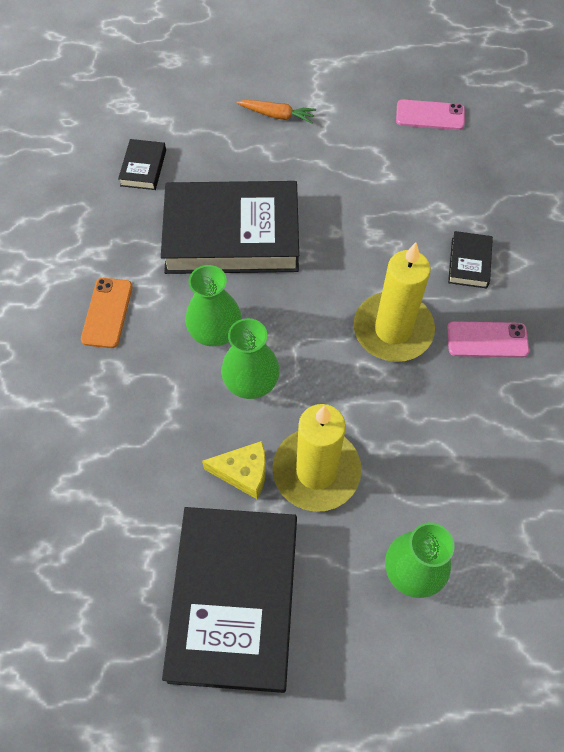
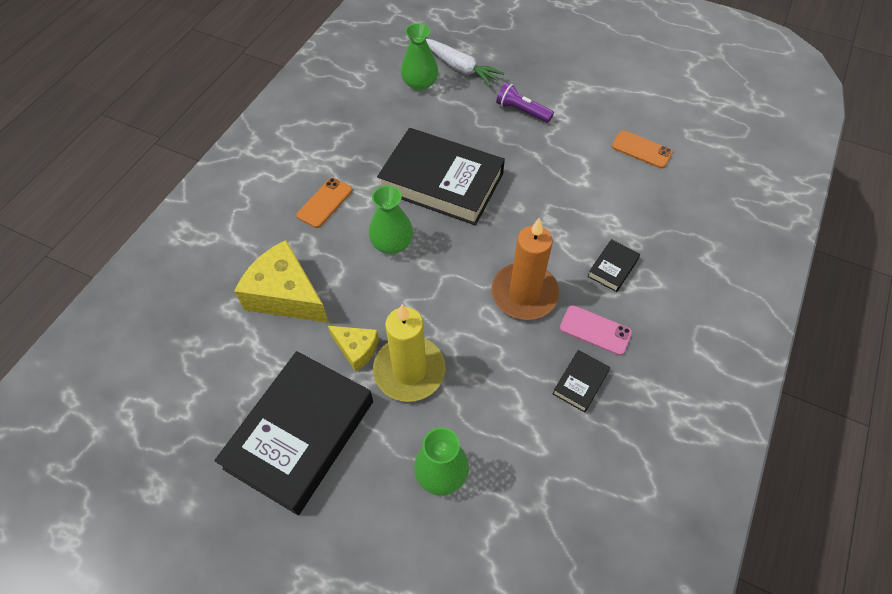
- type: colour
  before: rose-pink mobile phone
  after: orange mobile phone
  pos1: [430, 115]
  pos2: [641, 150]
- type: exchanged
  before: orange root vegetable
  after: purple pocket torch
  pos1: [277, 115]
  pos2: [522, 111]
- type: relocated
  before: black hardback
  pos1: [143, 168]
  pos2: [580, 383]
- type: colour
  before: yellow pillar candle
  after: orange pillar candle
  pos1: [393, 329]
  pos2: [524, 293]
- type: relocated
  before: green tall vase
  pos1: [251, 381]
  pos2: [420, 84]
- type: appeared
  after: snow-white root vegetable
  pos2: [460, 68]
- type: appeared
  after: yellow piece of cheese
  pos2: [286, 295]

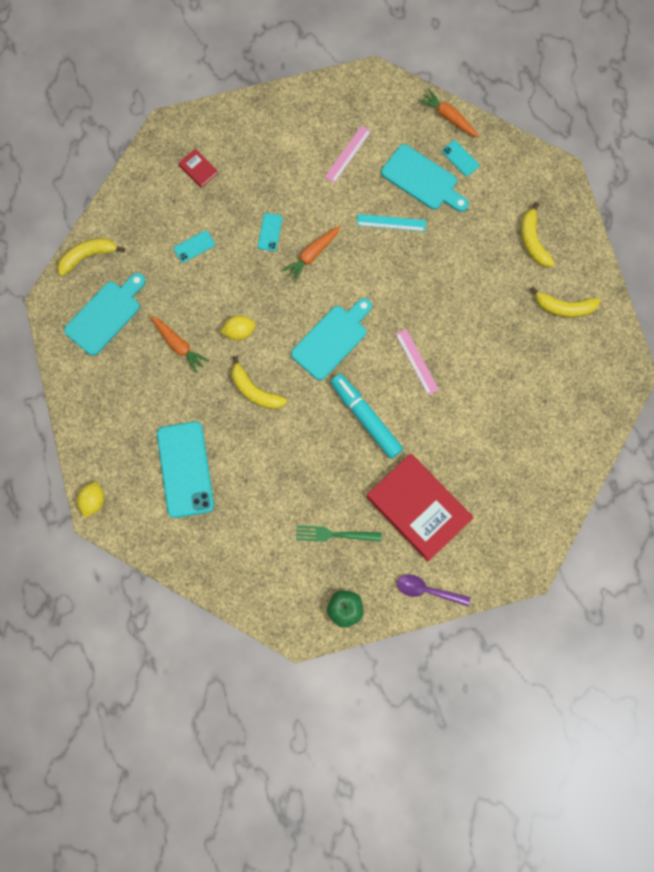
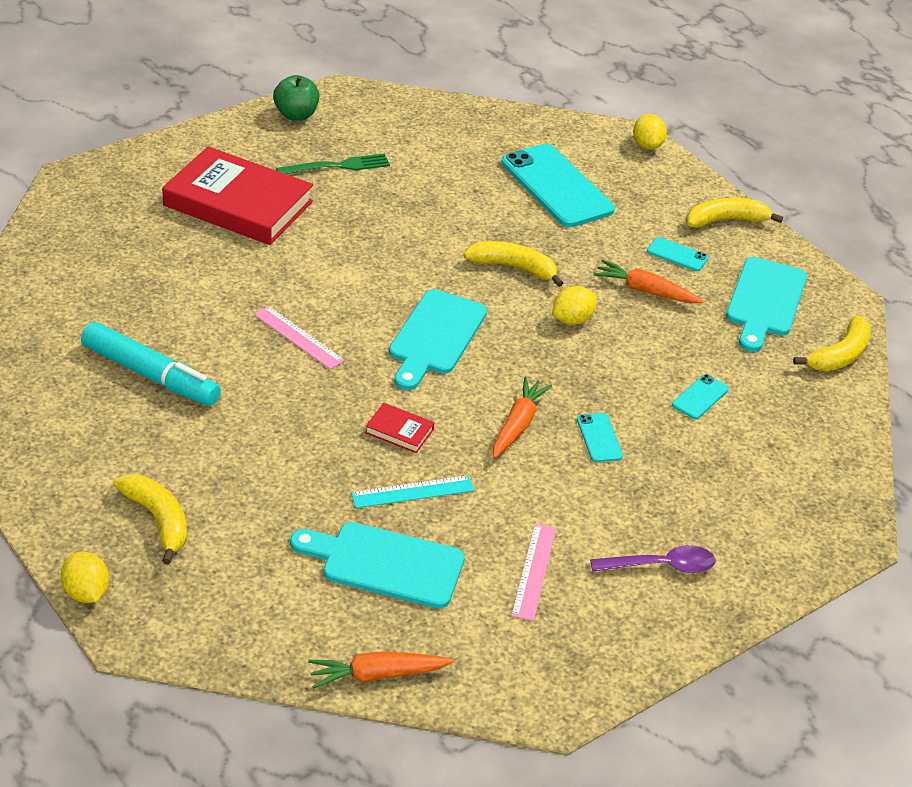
- type: spun
  before: orange root vegetable
  pos1: [448, 117]
  pos2: [378, 675]
  turn: 150
- type: relocated
  before: turquoise mobile phone
  pos1: [460, 158]
  pos2: [677, 254]
- type: relocated
  before: red hardback
  pos1: [198, 169]
  pos2: [399, 431]
- type: relocated
  before: yellow banana fruit
  pos1: [564, 307]
  pos2: [726, 220]
- type: relocated
  before: turquoise felt pen
  pos1: [366, 418]
  pos2: [150, 374]
- type: relocated
  before: purple teaspoon
  pos1: [427, 590]
  pos2: [661, 566]
- type: appeared
  after: yellow toy lemon
  pos2: [86, 592]

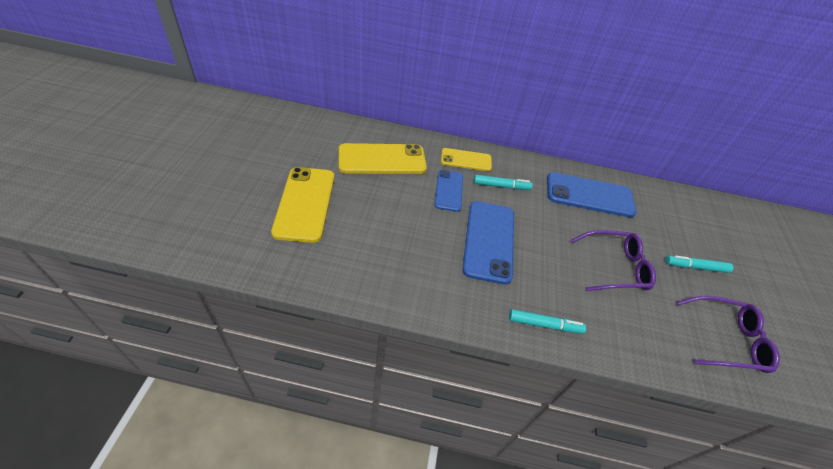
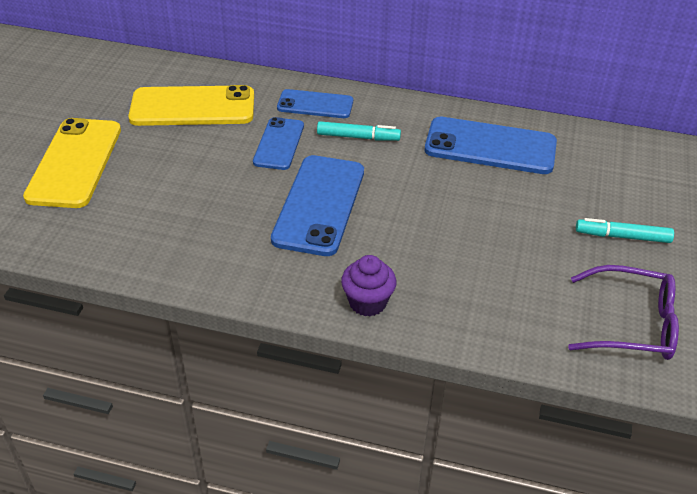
- type: colour
  before: yellow mobile phone
  after: cobalt mobile phone
  pos1: [466, 160]
  pos2: [315, 105]
- type: missing
  before: purple eyeglasses
  pos1: [614, 267]
- type: exchanged
  before: turquoise felt pen
  after: purple muffin
  pos1: [544, 324]
  pos2: [367, 302]

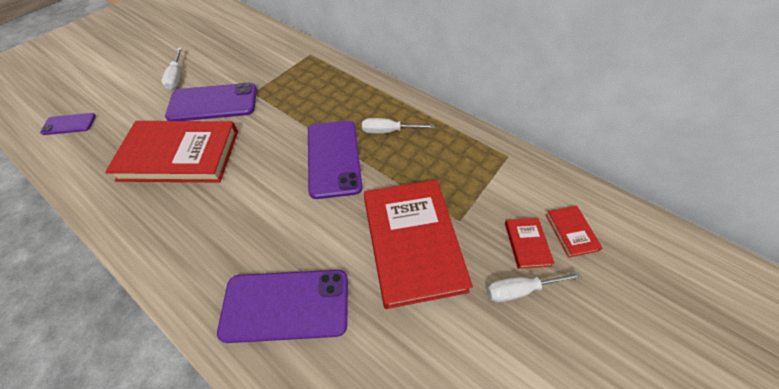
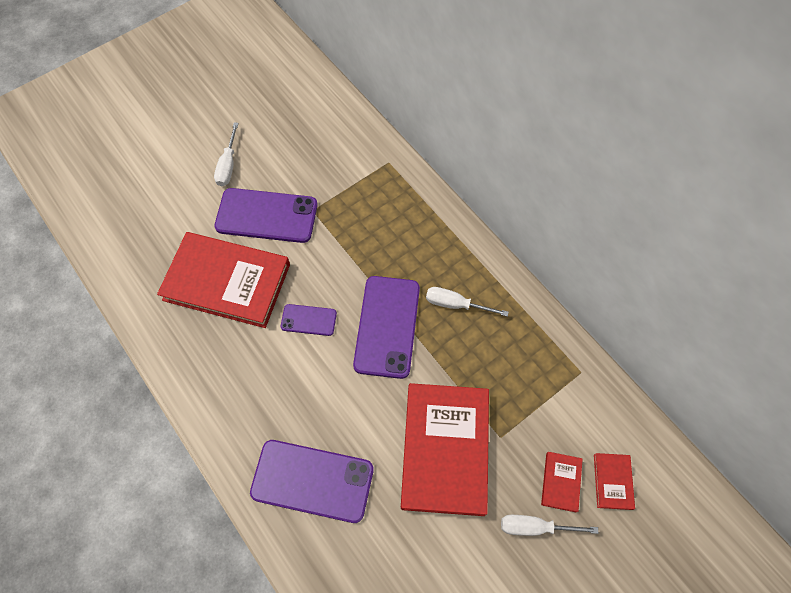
- type: relocated
  before: purple mobile phone
  pos1: [69, 124]
  pos2: [308, 320]

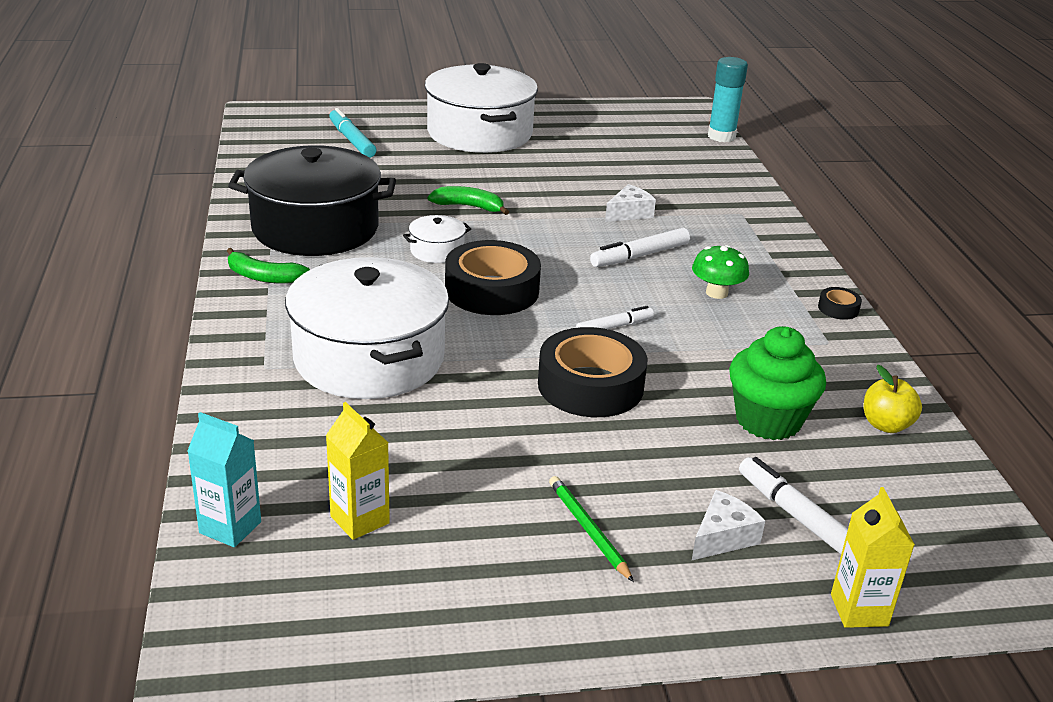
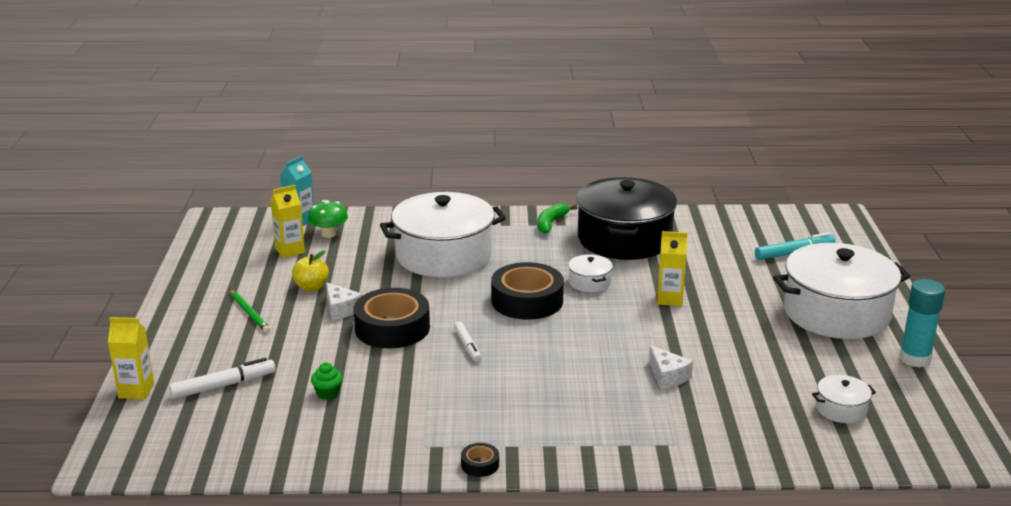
- type: relocated
  before: turquoise glue
  pos1: [721, 136]
  pos2: [915, 359]
- type: exchanged
  before: green banana fruit
  after: yellow milk carton
  pos1: [469, 207]
  pos2: [669, 299]
- type: missing
  before: snow-white felt pen
  pos1: [640, 256]
- type: relocated
  before: green fungus
  pos1: [716, 293]
  pos2: [329, 234]
- type: size
  before: green muffin
  pos1: [768, 420]
  pos2: [328, 393]
  scale: 0.45
- type: relocated
  before: yellow toy apple
  pos1: [886, 425]
  pos2: [311, 287]
- type: spun
  before: green wooden pencil
  pos1: [588, 530]
  pos2: [249, 313]
  turn: 75
- type: relocated
  before: snow-white piece of cheese
  pos1: [722, 537]
  pos2: [341, 309]
- type: appeared
  after: snow-white cooking pot
  pos2: [841, 409]

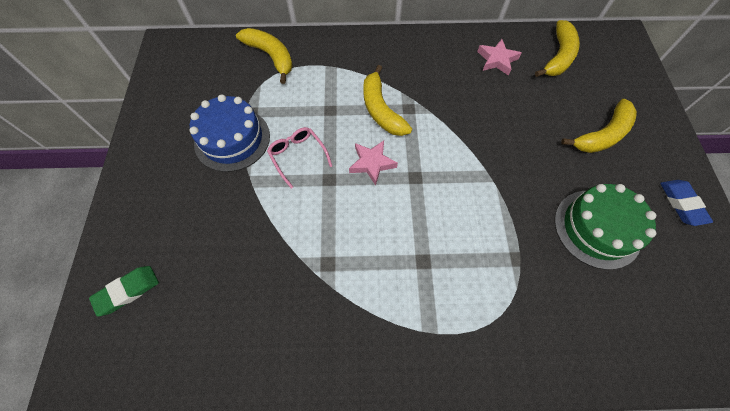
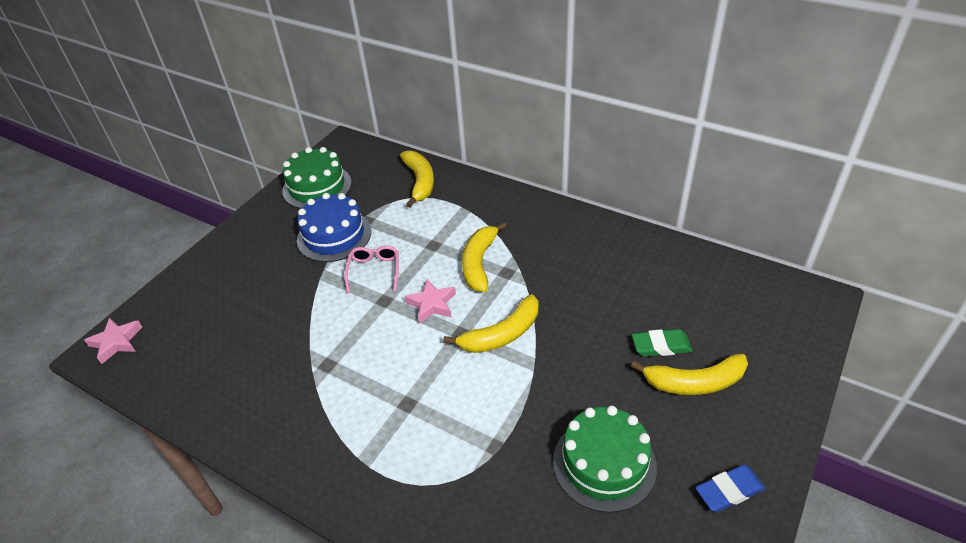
- type: relocated
  before: yellow banana fruit
  pos1: [558, 57]
  pos2: [501, 334]
- type: relocated
  before: rose-pink star
  pos1: [497, 60]
  pos2: [116, 342]
- type: spun
  before: cobalt eraser
  pos1: [681, 204]
  pos2: [729, 491]
  turn: 45
- type: relocated
  before: green eraser
  pos1: [128, 291]
  pos2: [661, 346]
- type: appeared
  after: green gateau
  pos2: [317, 187]

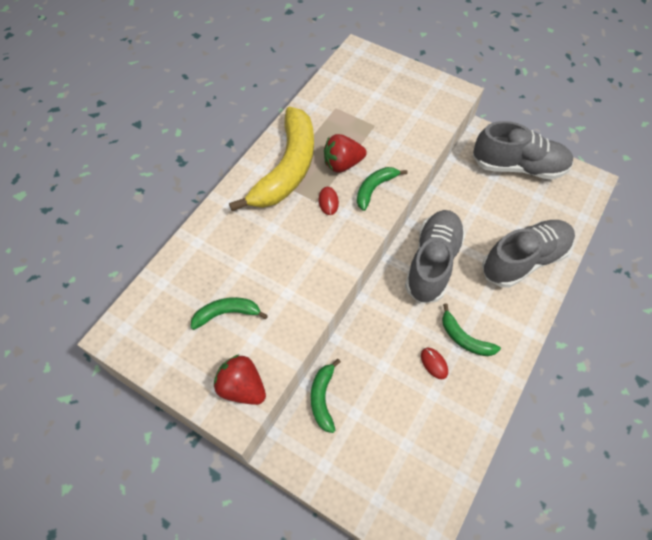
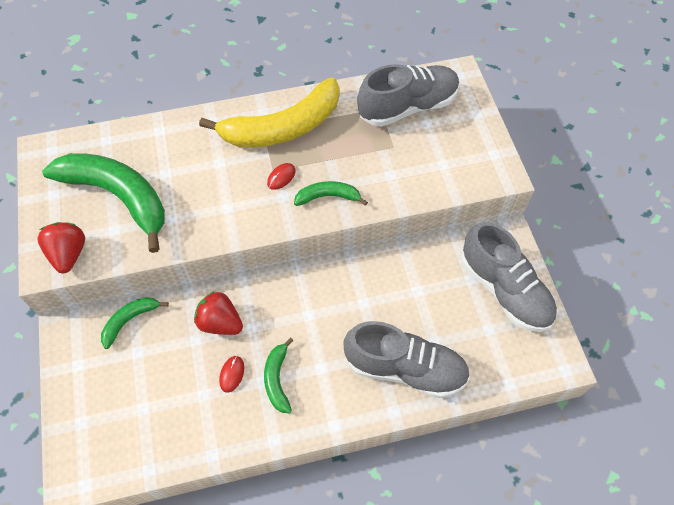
- type: relocated
  before: red toy strawberry
  pos1: [342, 164]
  pos2: [220, 322]
- type: relocated
  before: grey sneaker
  pos1: [432, 263]
  pos2: [407, 107]
- type: size
  before: green banana fruit
  pos1: [226, 314]
  pos2: [118, 197]
  scale: 2.13

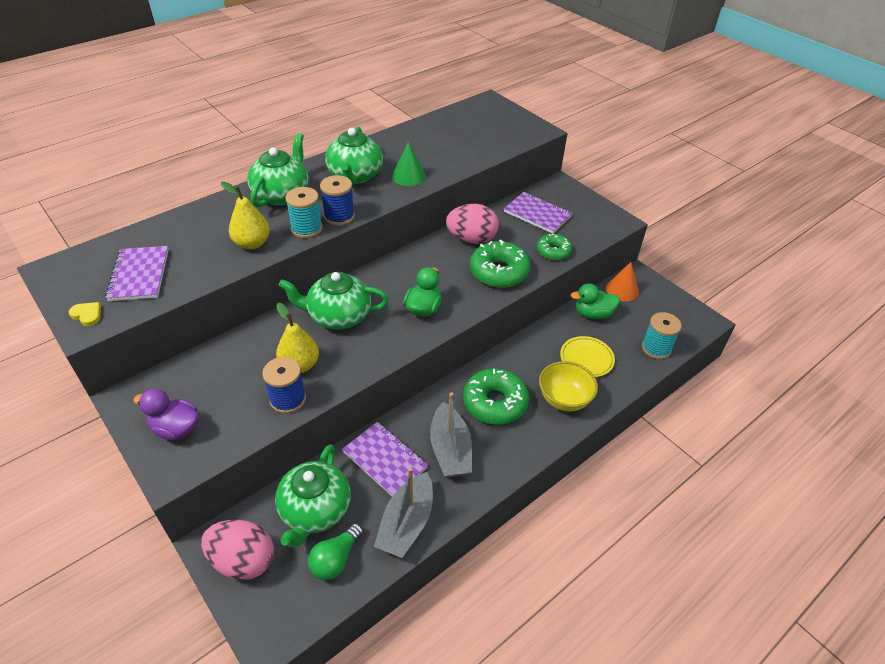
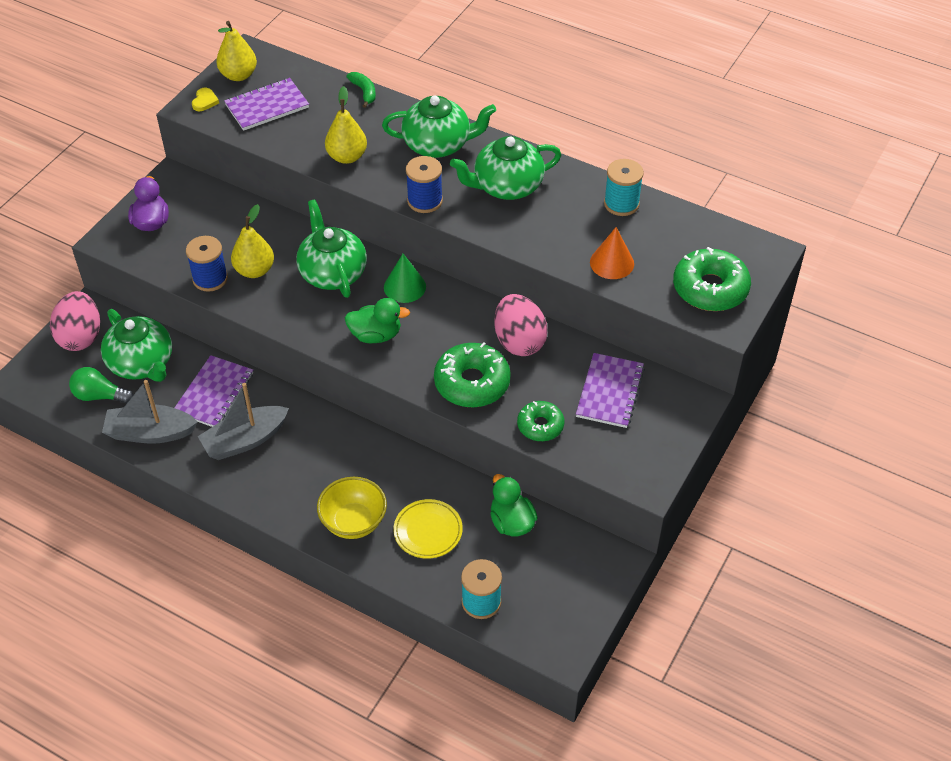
- type: relocated
  before: green cone
  pos1: [409, 176]
  pos2: [404, 287]
- type: relocated
  before: turquoise reel of thread
  pos1: [306, 229]
  pos2: [621, 204]
- type: relocated
  before: orange cone
  pos1: [622, 290]
  pos2: [612, 263]
- type: relocated
  before: green donut
  pos1: [495, 403]
  pos2: [710, 288]
- type: spun
  before: green tea pot
  pos1: [315, 511]
  pos2: [142, 364]
  turn: -120
- type: appeared
  after: yellow toy pear
  pos2: [239, 75]
- type: appeared
  after: green banana fruit
  pos2: [364, 92]

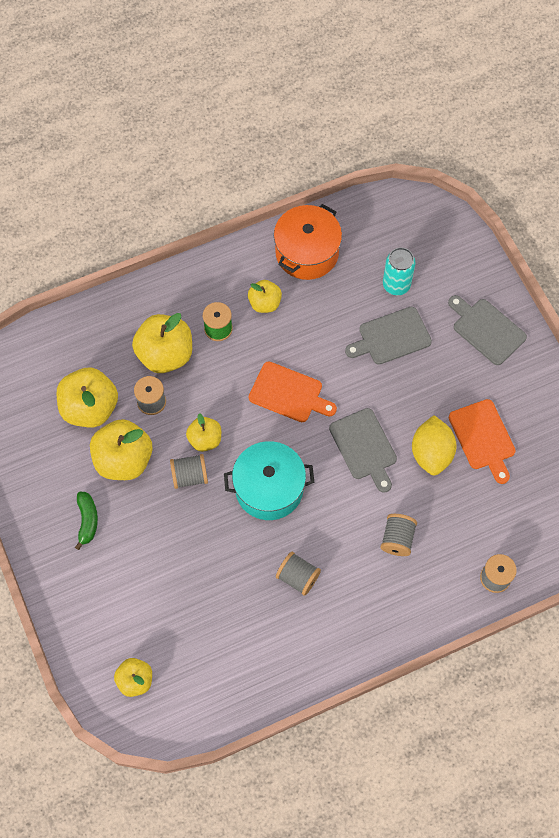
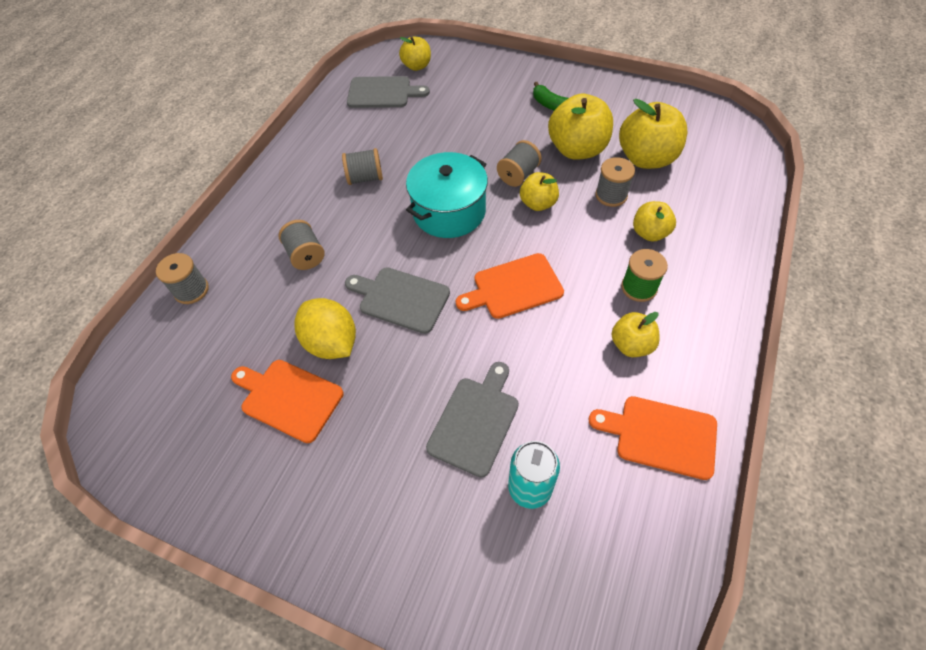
- type: exchanged
  before: orange cooking pot
  after: orange bread board
  pos1: [307, 252]
  pos2: [660, 435]
- type: relocated
  before: grey bread board
  pos1: [486, 329]
  pos2: [382, 93]
- type: size
  before: yellow toy apple
  pos1: [165, 354]
  pos2: [649, 233]
  scale: 0.58

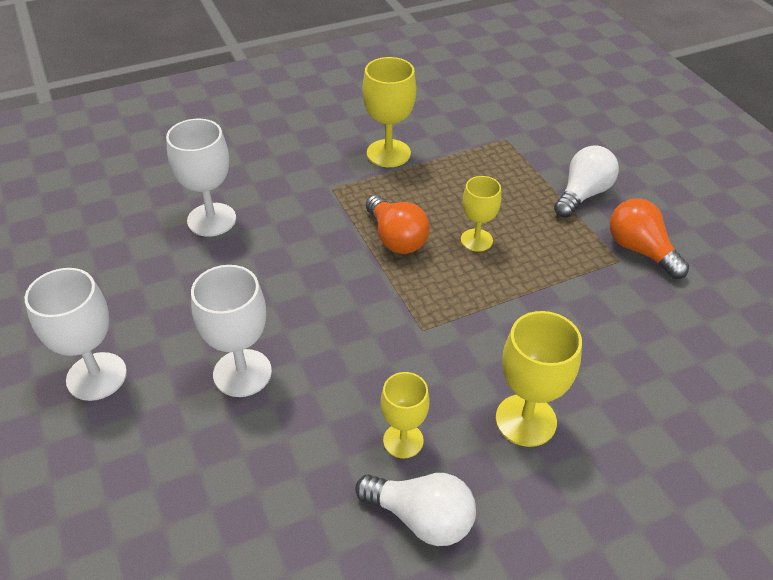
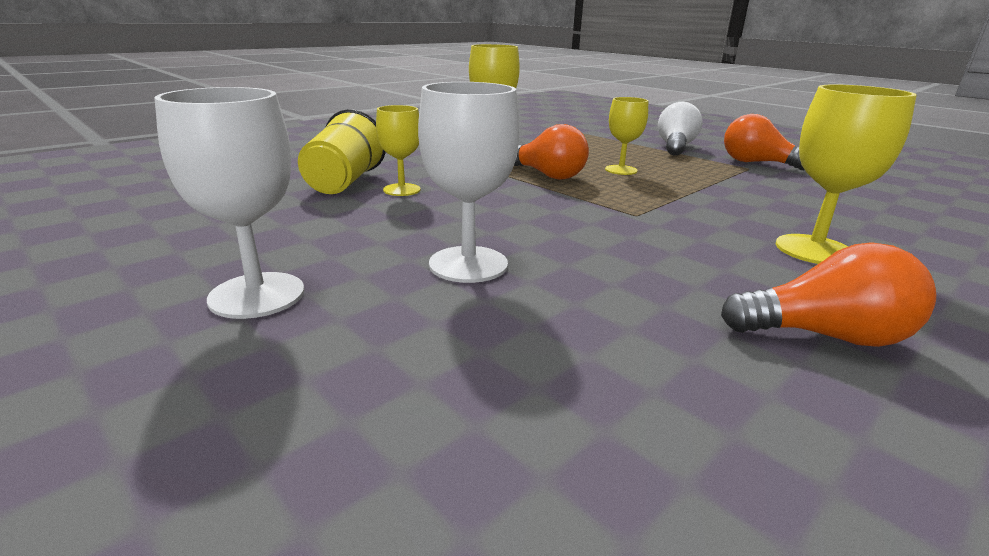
- type: exchanged
  before: snow-white wine glass
  after: yellow tumbler
  pos1: [211, 220]
  pos2: [344, 182]
- type: relocated
  before: yellow wine glass
  pos1: [403, 440]
  pos2: [402, 190]
- type: colour
  before: snow-white bulb
  after: orange bulb
  pos1: [421, 518]
  pos2: [824, 336]

